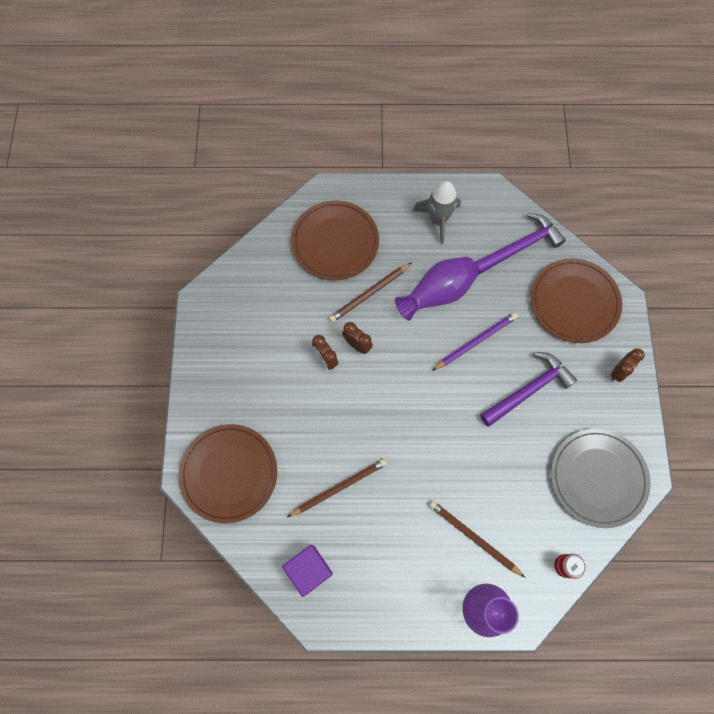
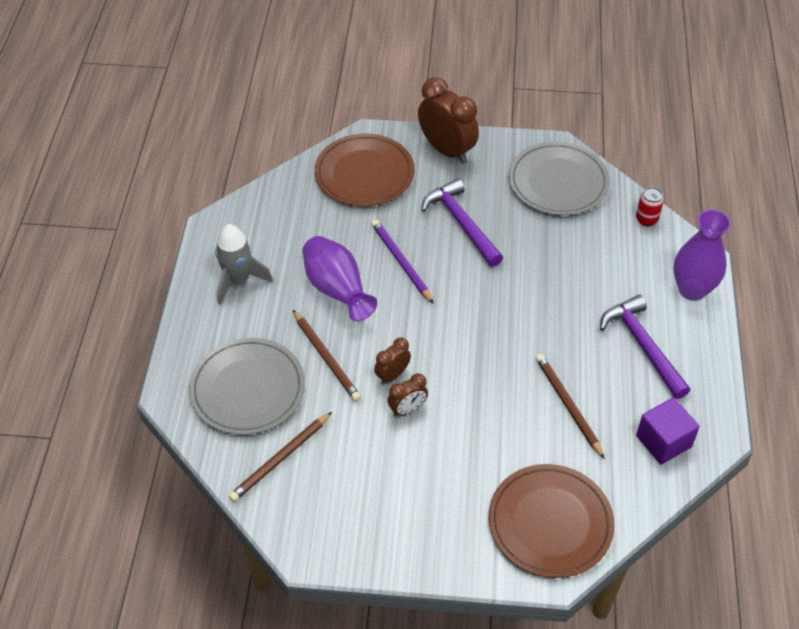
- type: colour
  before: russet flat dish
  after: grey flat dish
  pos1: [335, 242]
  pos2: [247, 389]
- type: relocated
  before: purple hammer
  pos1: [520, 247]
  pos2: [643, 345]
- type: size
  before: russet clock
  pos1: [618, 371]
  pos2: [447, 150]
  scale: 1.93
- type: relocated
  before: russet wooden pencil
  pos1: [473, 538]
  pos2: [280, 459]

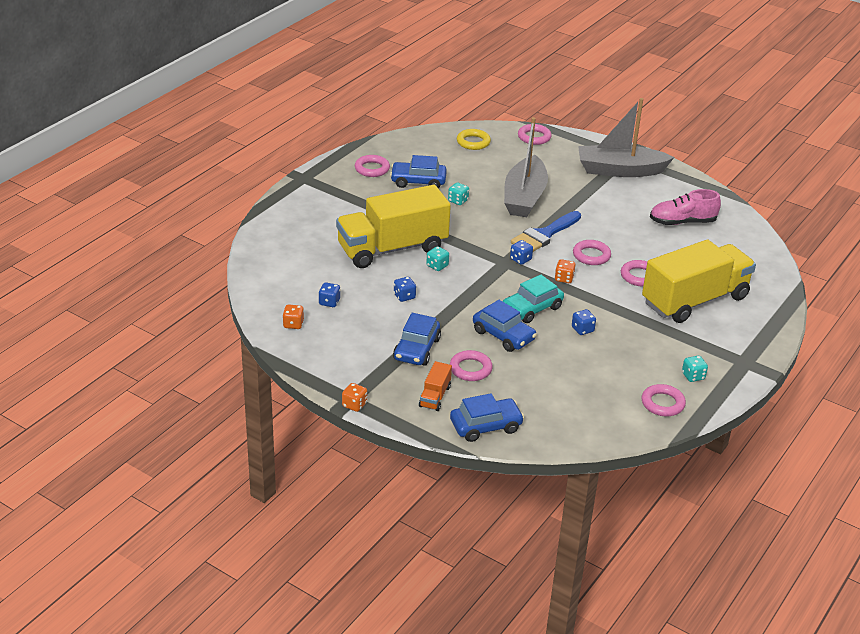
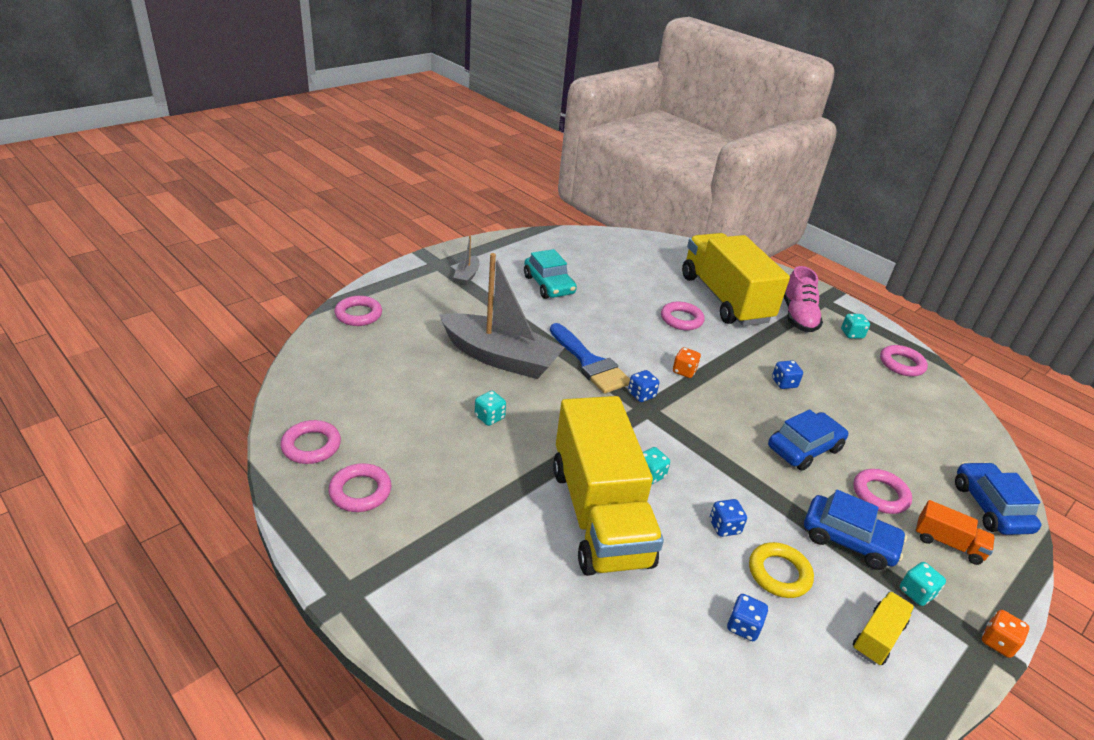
- type: size
  before: grey toy boat
  pos1: [620, 170]
  pos2: [467, 276]
  scale: 0.43
- type: relocated
  before: yellow ring
  pos1: [473, 142]
  pos2: [779, 573]
- type: missing
  before: cobalt automobile
  pos1: [418, 181]
- type: relocated
  before: rose-pink sneaker
  pos1: [682, 222]
  pos2: [798, 316]
- type: relocated
  before: rose-pink ring
  pos1: [591, 255]
  pos2: [311, 446]
- type: relocated
  before: turquoise automobile
  pos1: [532, 308]
  pos2: [549, 285]
- type: missing
  before: orange game die
  pos1: [293, 324]
- type: appeared
  after: turquoise game die
  pos2: [916, 592]
- type: appeared
  after: yellow truck
  pos2: [878, 637]

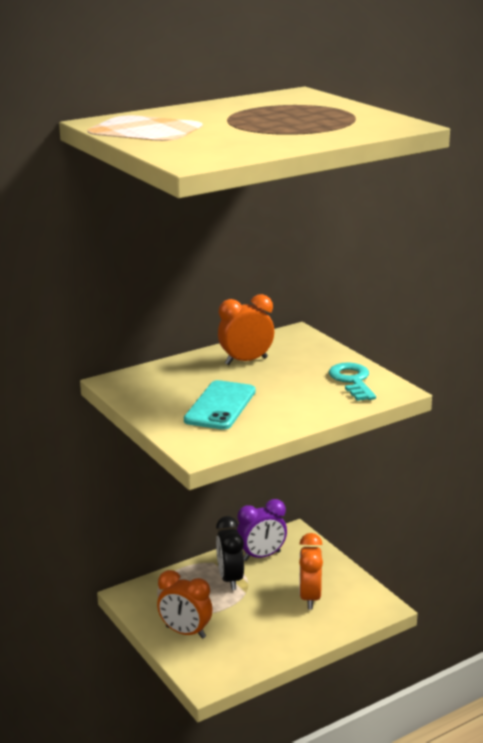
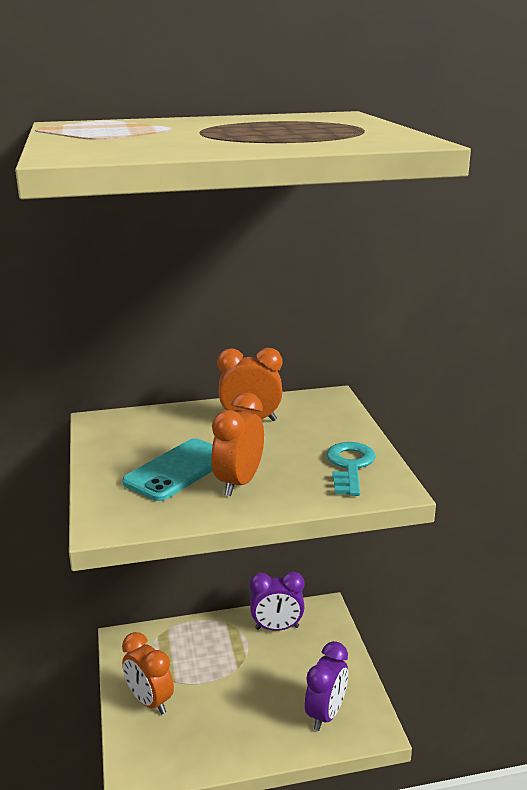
- type: missing
  before: black clock
  pos1: [230, 579]
- type: relocated
  before: orange clock
  pos1: [310, 598]
  pos2: [239, 483]
- type: appeared
  after: purple clock
  pos2: [326, 714]

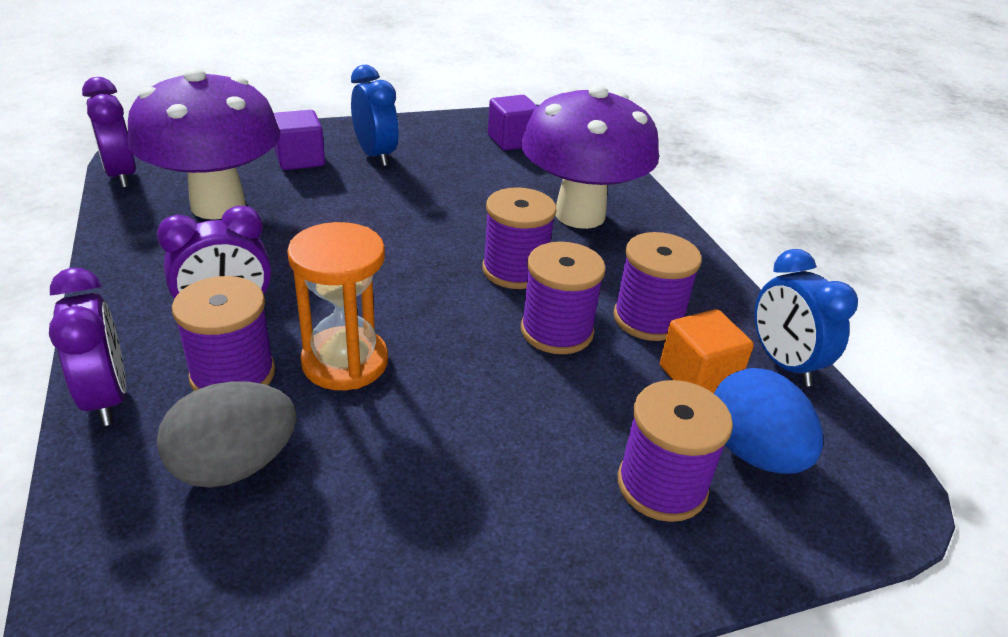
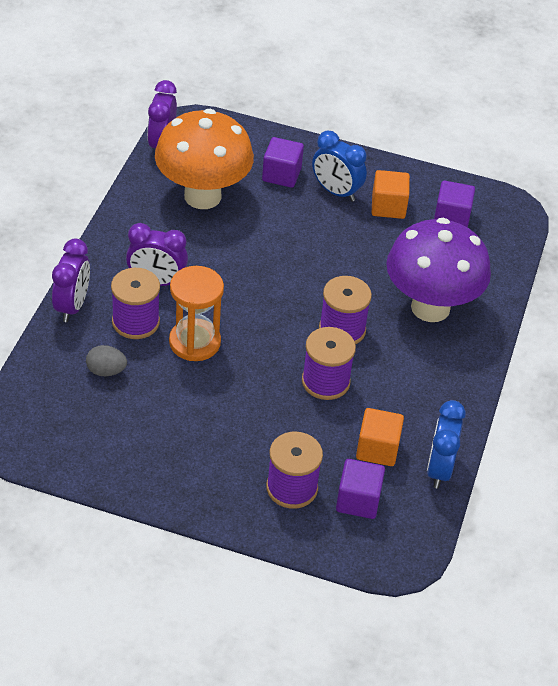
- type: spun
  before: cobalt clock
  pos1: [375, 155]
  pos2: [336, 192]
  turn: 120
- type: colour
  before: purple fungus
  after: orange fungus
  pos1: [218, 205]
  pos2: [202, 196]
- type: missing
  before: purple reel of thread
  pos1: [648, 319]
- type: exchanged
  before: cobalt egg
  after: purple solid cube
  pos1: [753, 452]
  pos2: [358, 500]
- type: size
  before: grey egg
  pos1: [234, 465]
  pos2: [106, 371]
  scale: 0.6
- type: appeared
  after: orange solid cube
  pos2: [388, 207]

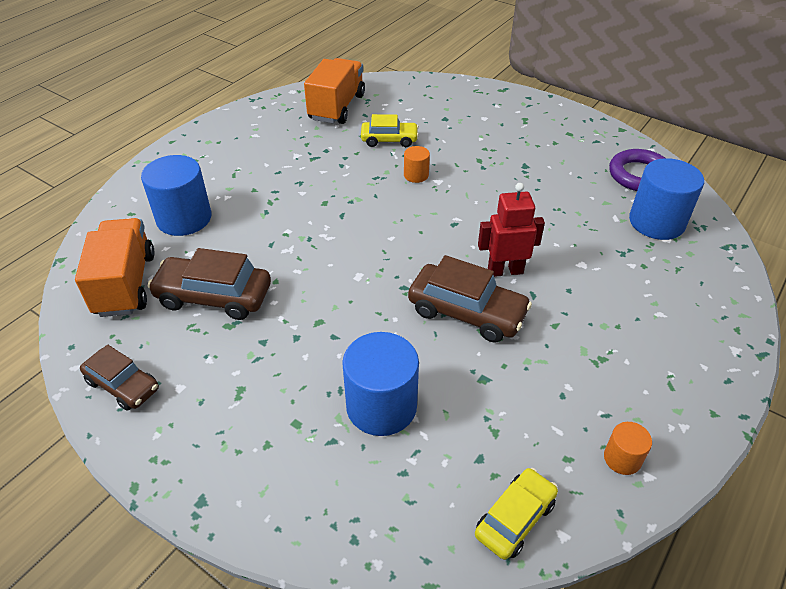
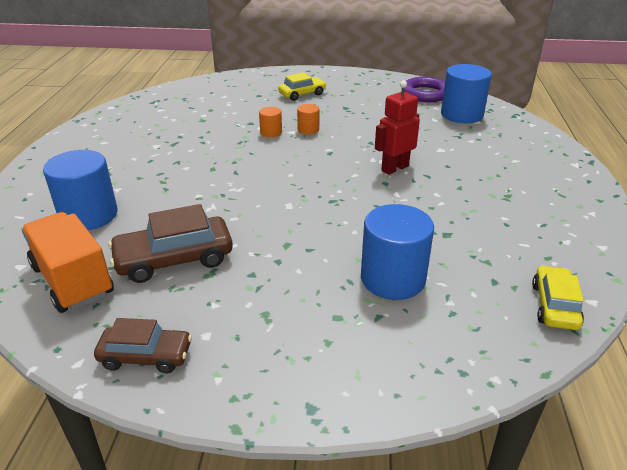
- type: missing
  before: orange truck
  pos1: [337, 107]
- type: relocated
  before: yellow automobile
  pos1: [389, 140]
  pos2: [302, 94]
- type: missing
  before: russet automobile
  pos1: [467, 312]
- type: relocated
  before: orange solid cylinder
  pos1: [622, 458]
  pos2: [308, 129]

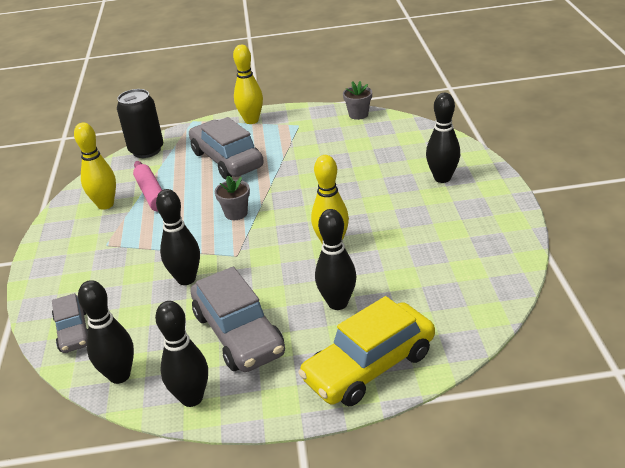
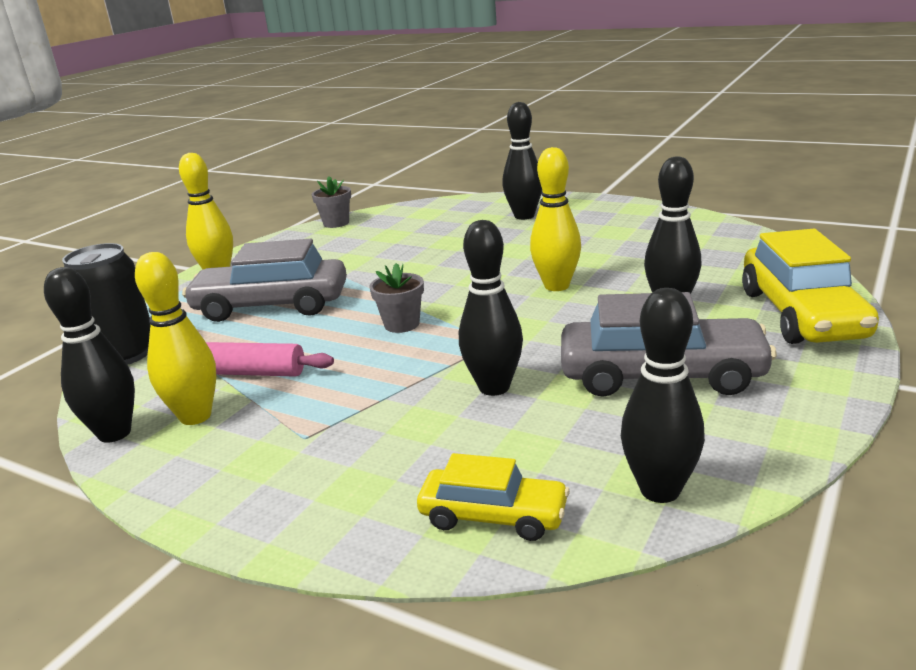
- type: colour
  before: grey automobile
  after: yellow automobile
  pos1: [73, 331]
  pos2: [493, 516]
- type: relocated
  before: black skittle
  pos1: [191, 398]
  pos2: [114, 433]

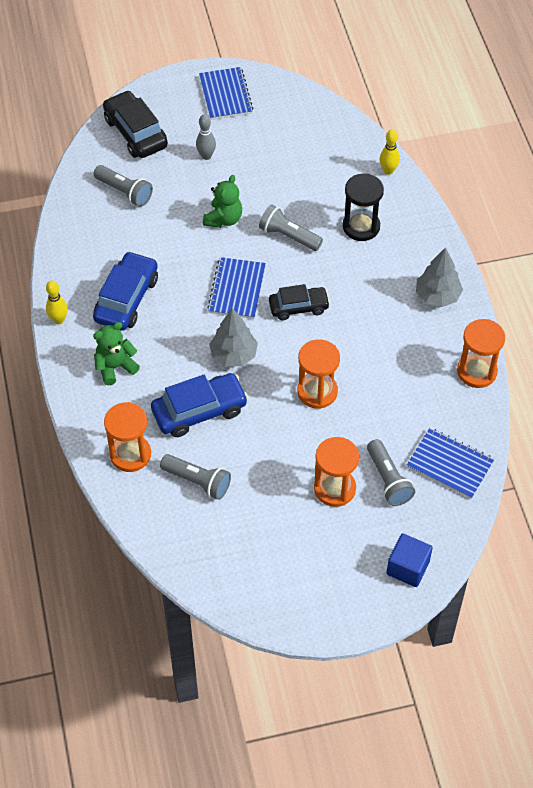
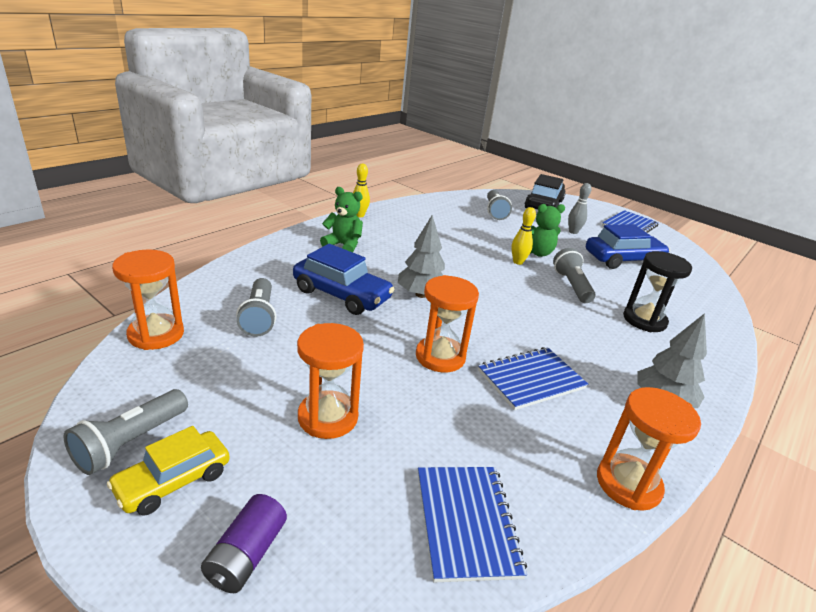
- type: relocated
  before: yellow skittle
  pos1: [388, 171]
  pos2: [518, 262]
- type: relocated
  before: cobalt automobile
  pos1: [126, 299]
  pos2: [623, 259]
- type: relocated
  before: cobalt notebook
  pos1: [237, 289]
  pos2: [531, 380]
- type: missing
  before: black automobile
  pos1: [298, 307]
- type: relocated
  before: orange hourglass
  pos1: [130, 454]
  pos2: [156, 334]
- type: relocated
  before: grey pocket torch
  pos1: [388, 480]
  pos2: [130, 442]
- type: exchanged
  before: cobalt solid cube
  after: purple battery
  pos1: [408, 568]
  pos2: [246, 555]
- type: appeared
  after: yellow automobile
  pos2: [173, 481]

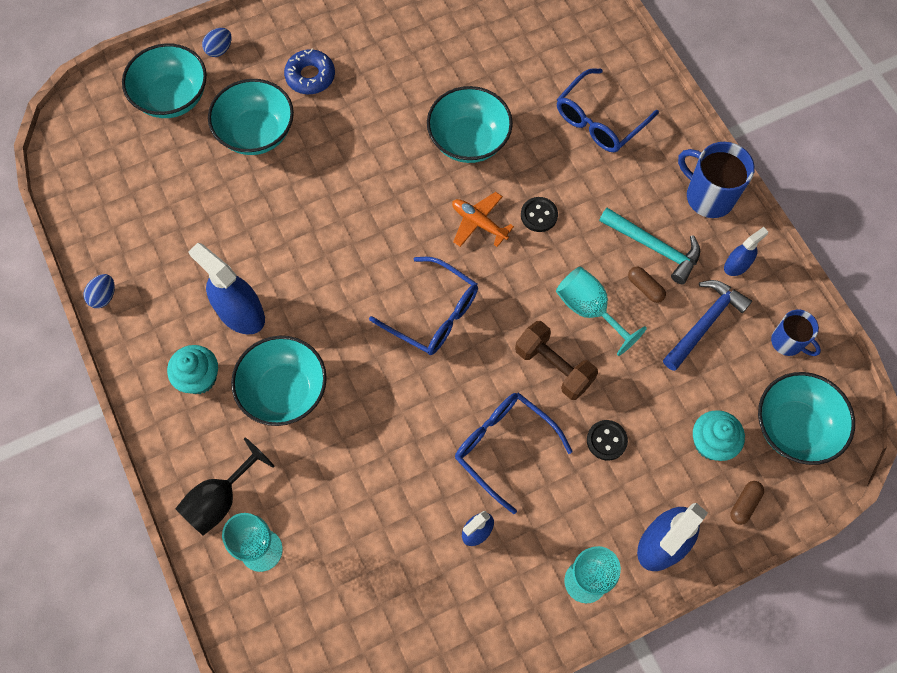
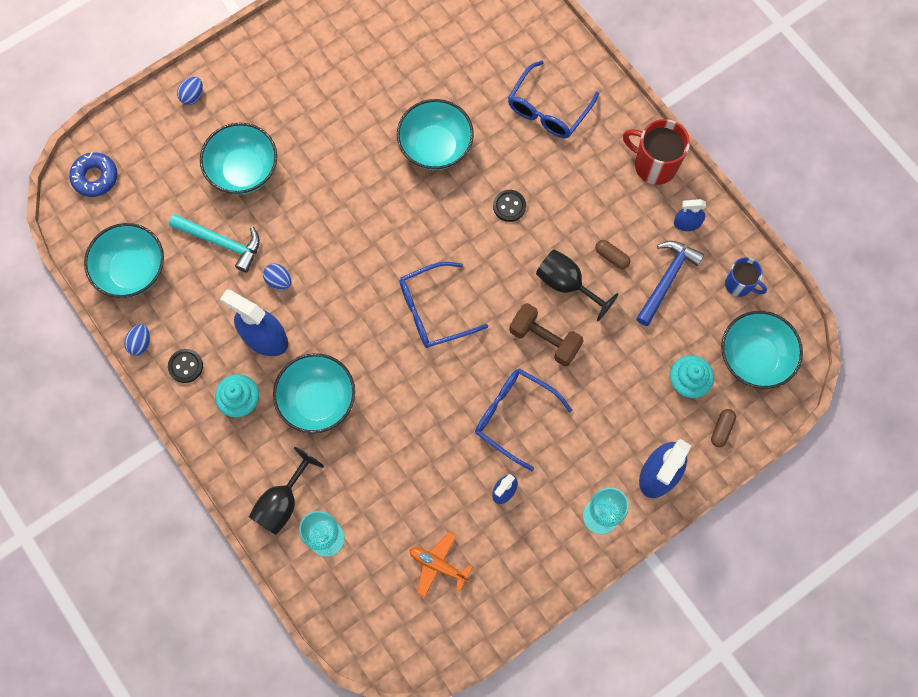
- type: relocated
  before: turquoise bowl
  pos1: [172, 97]
  pos2: [132, 270]
- type: relocated
  before: cobalt donut
  pos1: [310, 76]
  pos2: [95, 177]
- type: colour
  before: cobalt mug
  after: red mug
  pos1: [708, 196]
  pos2: [653, 165]
- type: relocated
  before: orange toy plane
  pos1: [479, 223]
  pos2: [438, 565]
- type: relocated
  before: turquoise hammer
  pos1: [654, 247]
  pos2: [221, 242]
- type: spun
  before: cobalt spray cleaner
  pos1: [737, 265]
  pos2: [687, 223]
  turn: -135
- type: spun
  before: cobalt eyeglasses
  pos1: [433, 314]
  pos2: [433, 310]
  turn: 135
- type: colour
  before: turquoise wine glass
  after: black wine glass
  pos1: [589, 309]
  pos2: [567, 284]
- type: relocated
  before: black button
  pos1: [606, 440]
  pos2: [185, 366]
- type: appeared
  after: cobalt egg
  pos2: [279, 281]

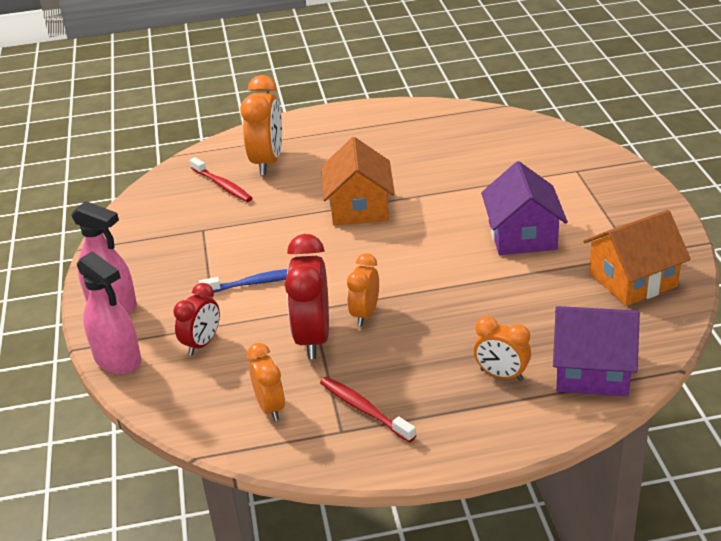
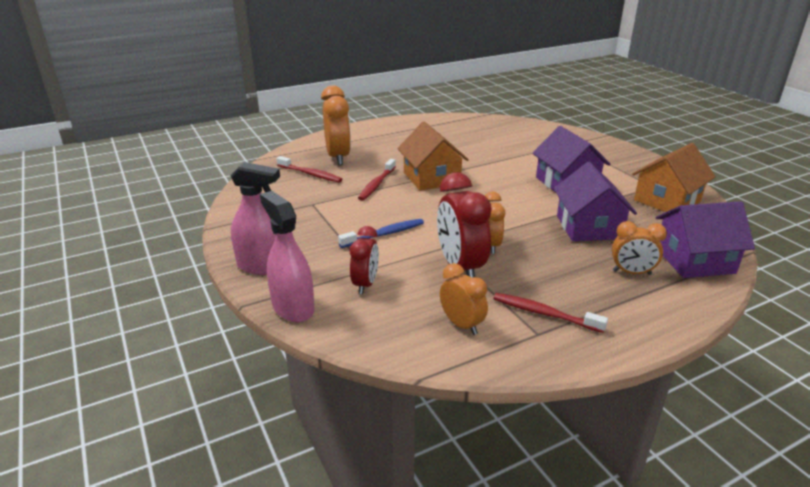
- type: spun
  before: rose-pink spray cleaner
  pos1: [118, 360]
  pos2: [293, 307]
  turn: -150
- type: appeared
  after: red tooth brush
  pos2: [377, 184]
- type: appeared
  after: purple cottage
  pos2: [588, 227]

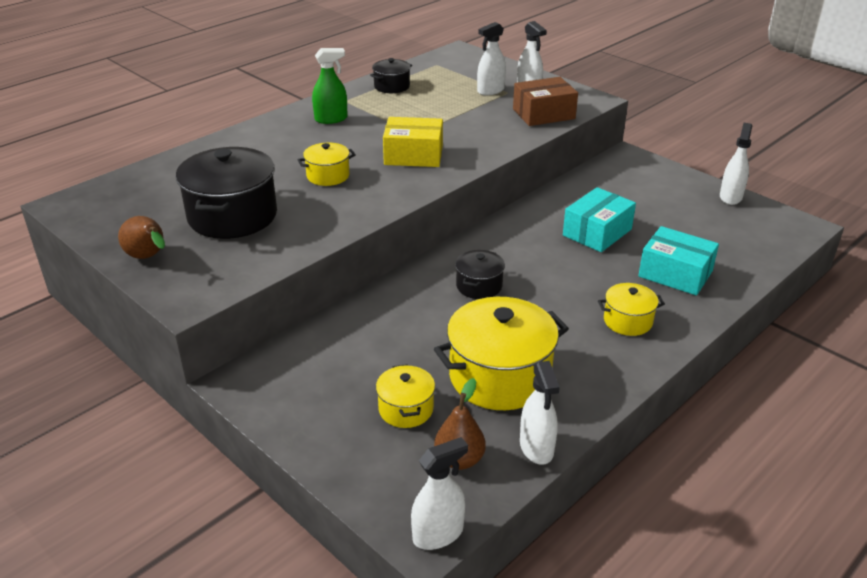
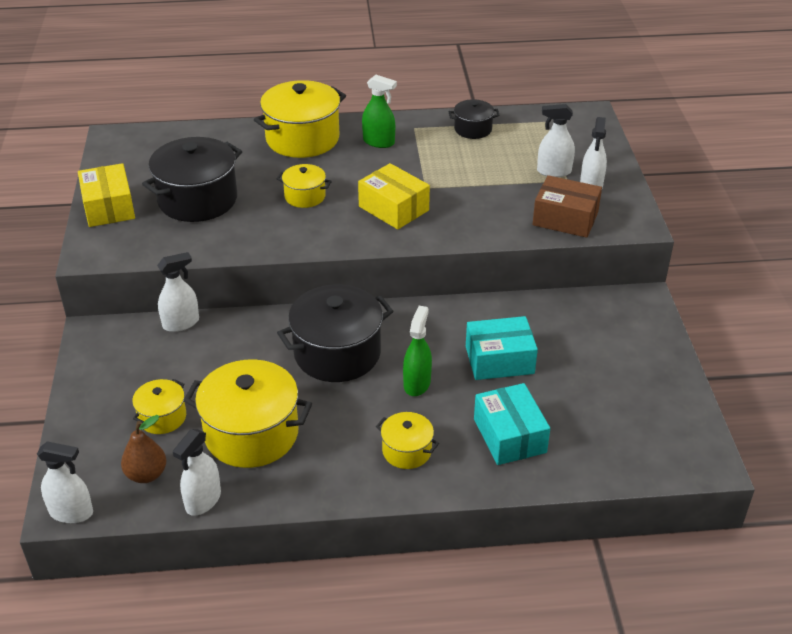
- type: relocated
  before: snow-white spray cleaner
  pos1: [730, 197]
  pos2: [181, 323]
- type: exchanged
  before: russet toy pear
  after: yellow parcel
  pos1: [148, 257]
  pos2: [109, 207]
- type: size
  before: black cooking pot
  pos1: [479, 286]
  pos2: [337, 353]
  scale: 1.92
- type: appeared
  after: yellow cooking pot
  pos2: [302, 139]
- type: appeared
  after: green spray cleaner
  pos2: [417, 383]

